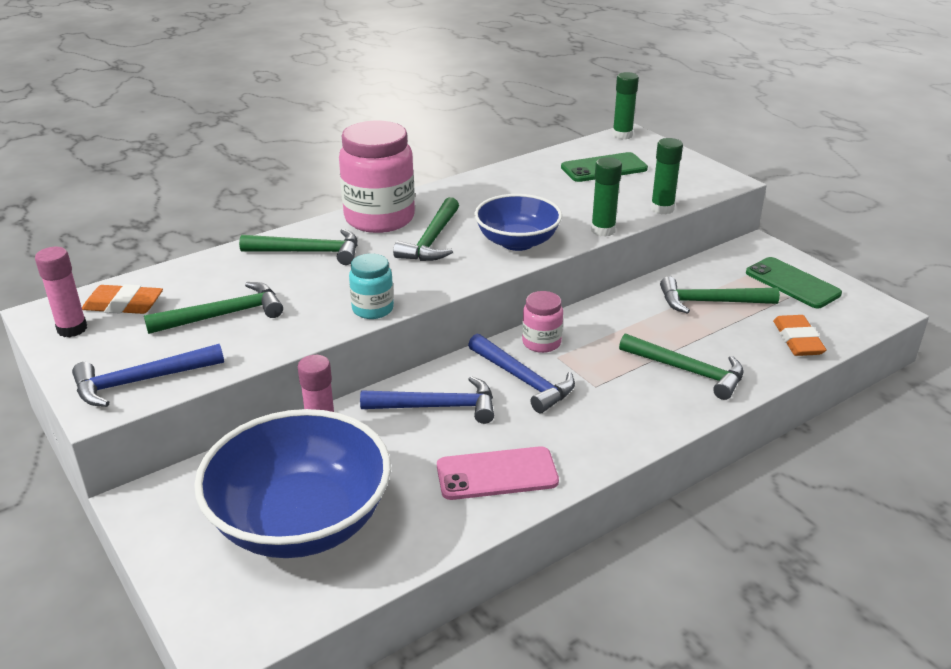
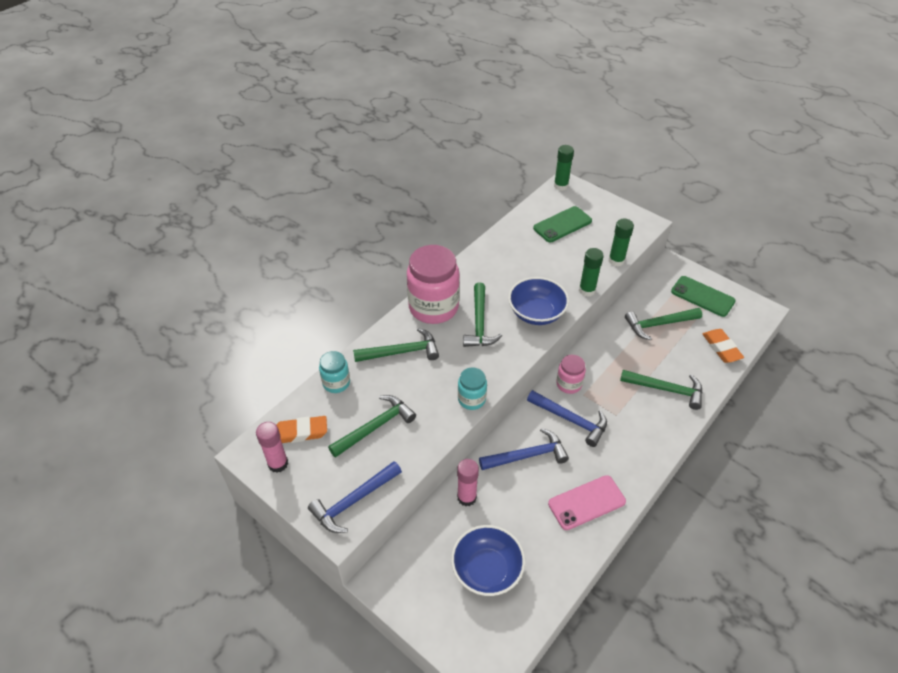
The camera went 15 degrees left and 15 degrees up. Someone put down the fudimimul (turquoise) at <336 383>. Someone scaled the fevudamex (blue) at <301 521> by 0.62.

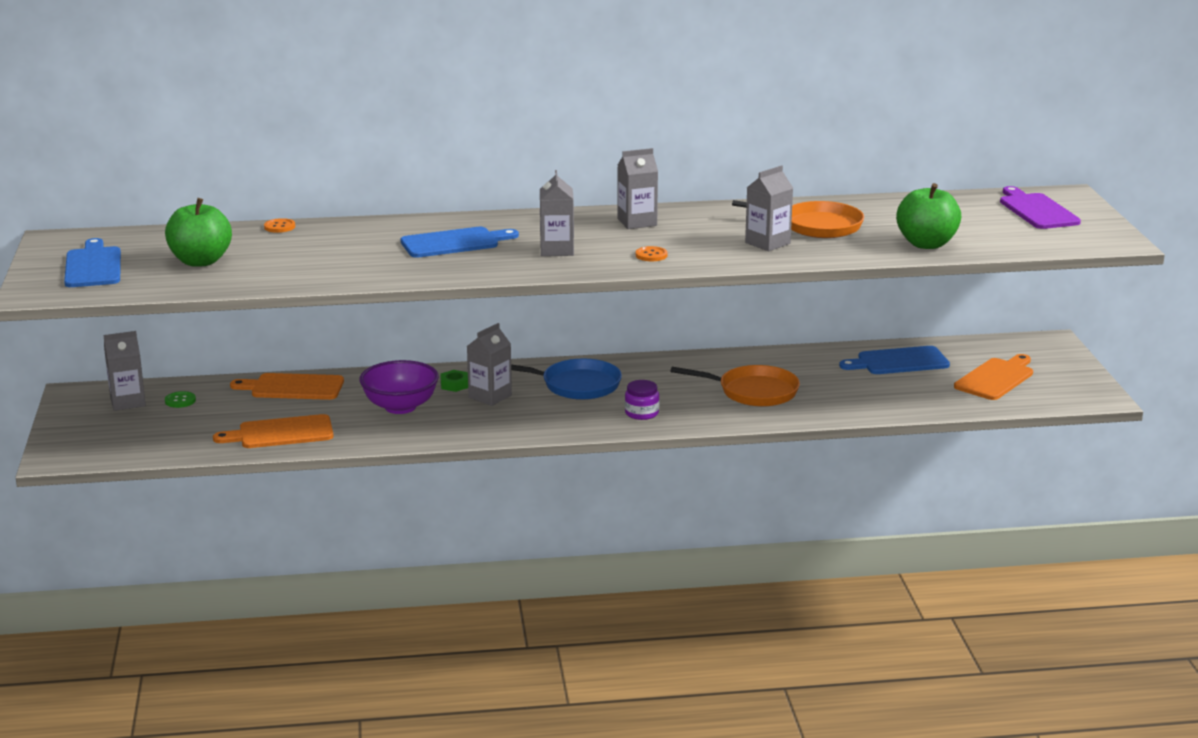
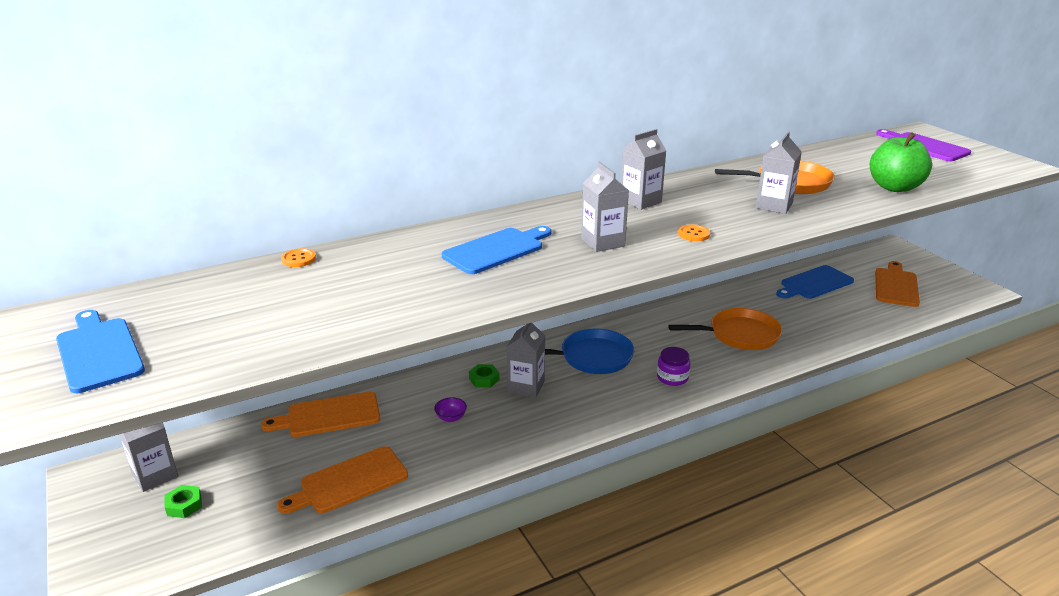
The camera went 20 degrees left and 5 degrees up. Someone took away the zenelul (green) at <200 261>. Someone took away the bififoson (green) at <180 401>. Someone put down the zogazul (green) at <184 505>. Someone scaled the fevudamex (purple) at <400 407> by 0.41.

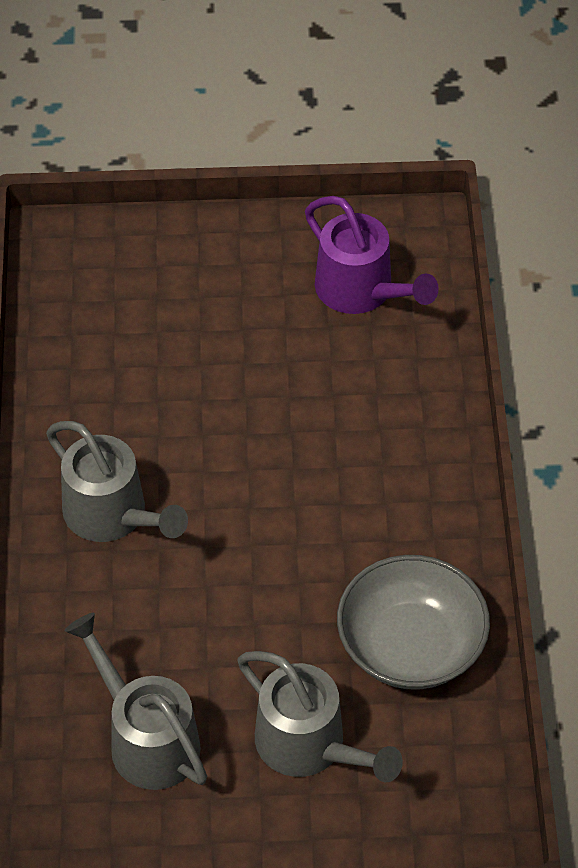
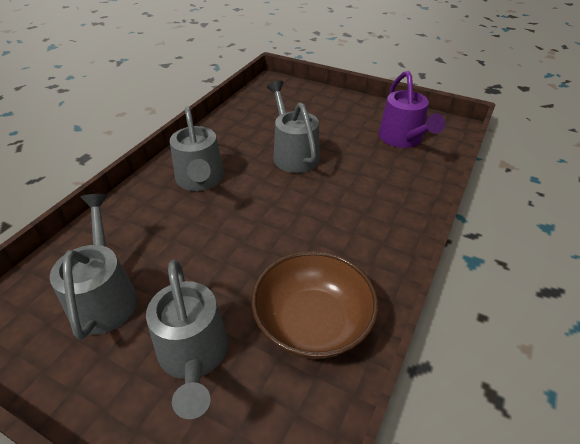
The camera went 30 degrees right and 10 degrees down. Someone put down the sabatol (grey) at <293 154>. Someone repainted the fevudamex (grey) at <411 646>, which became the fevudamex (brown) at <312 322>.

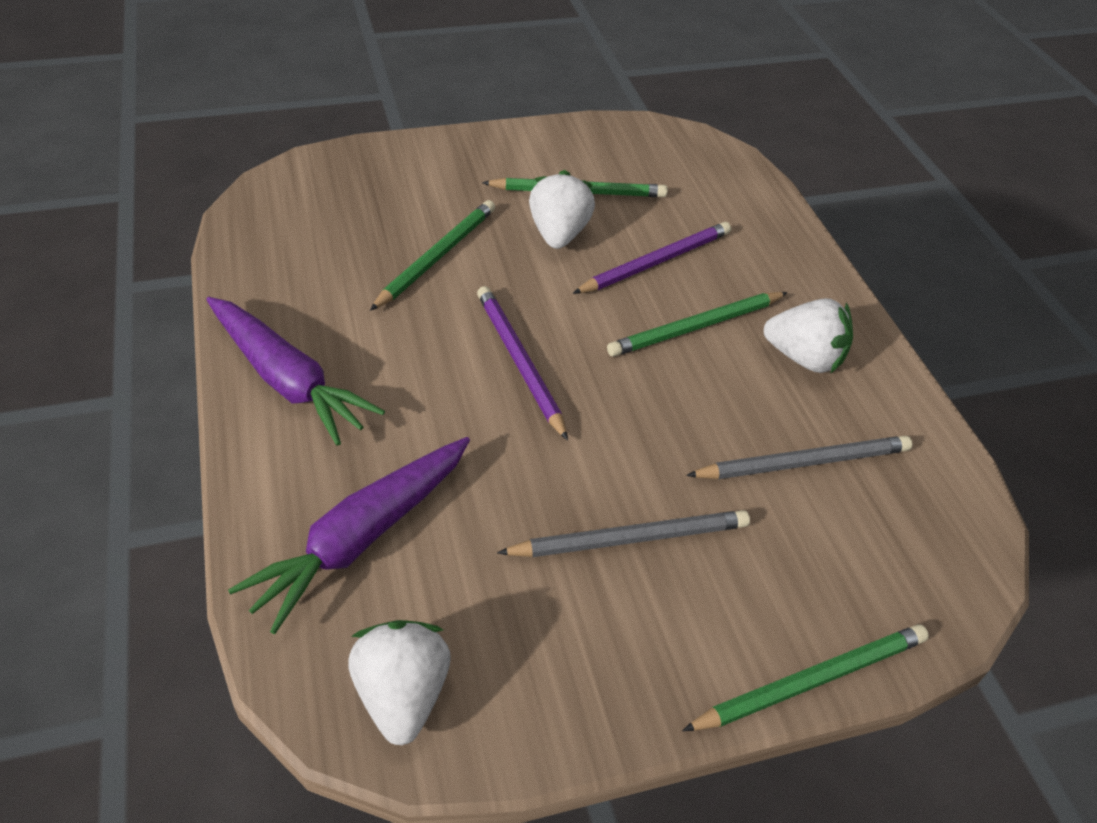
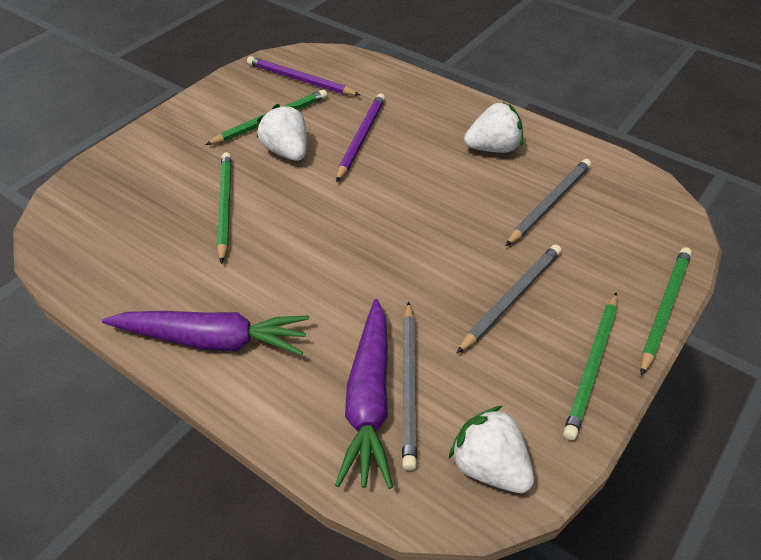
The camera went 35 degrees left and 0 degrees up. Someone put down the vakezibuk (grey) at <409 385>. Someone carried the vakezibuk (purple) from <519 362> to <300 80>. Someone carried the vakezibuk (green) from <696 327> to <592 366>.

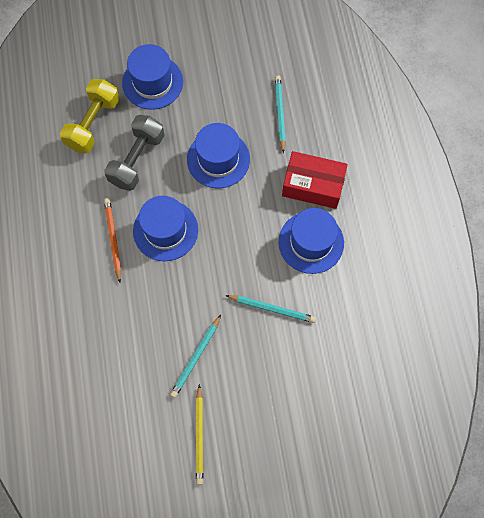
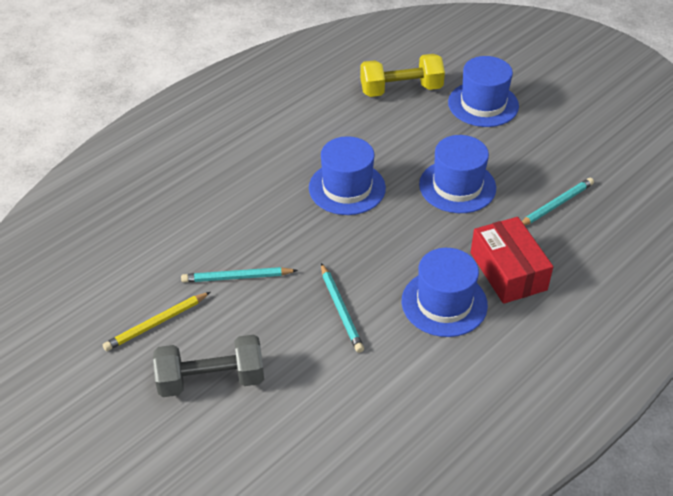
The camera went 55 degrees right and 25 degrees down. Someone took away the vakezibuk (orange) at <113 239>. Someone carried the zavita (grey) from <137 159> to <211 380>.

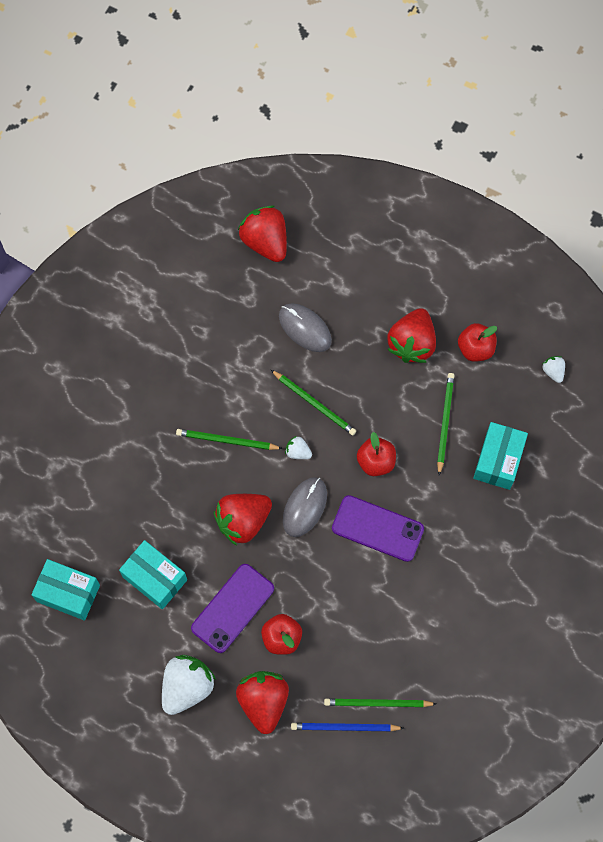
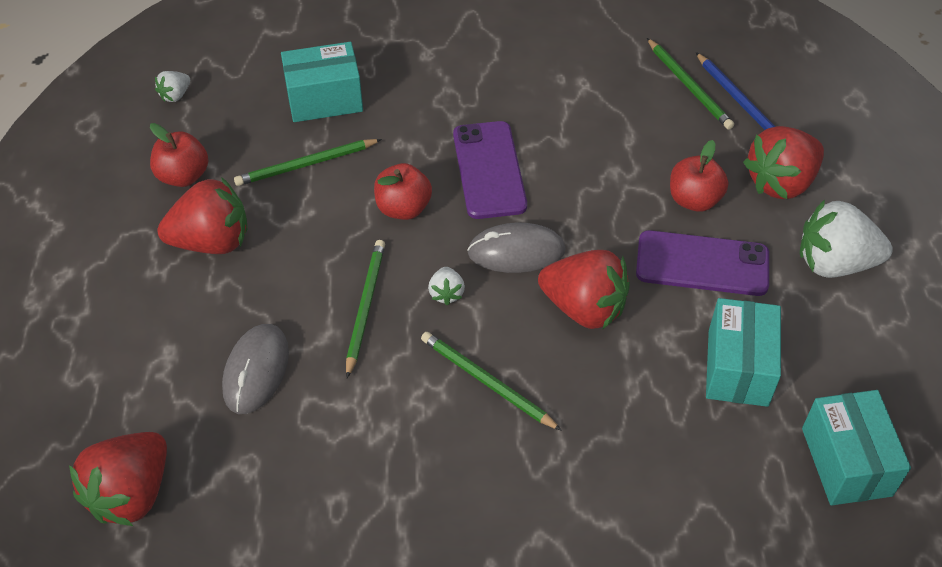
The camera went 120 degrees left and 20 degrees down. Someone rotated the vakezibuk (green) at <227 440> by 150 degrees clockwise.

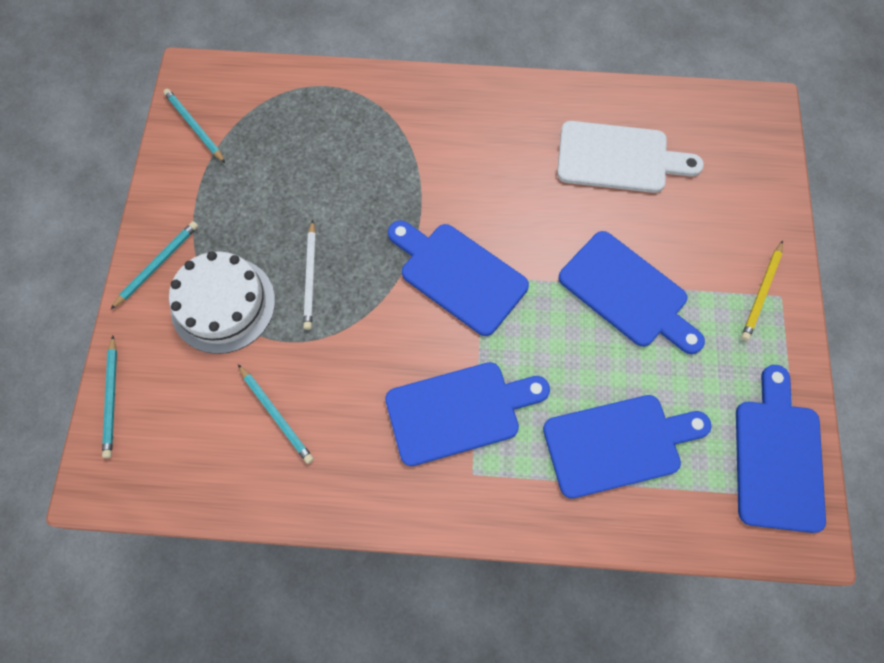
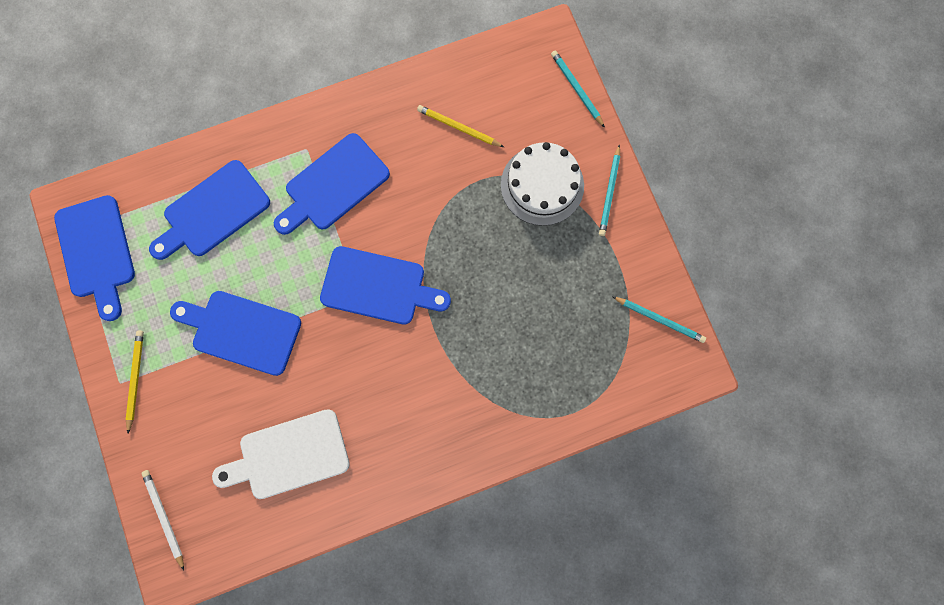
The camera went 155 degrees right and 10 degrees up. Someone carried the vakezibuk (white) from <311 277> to <164 517>. Someone repainted the vakezibuk (turquoise) at <276 415>, which became the vakezibuk (yellow) at <458 128>.

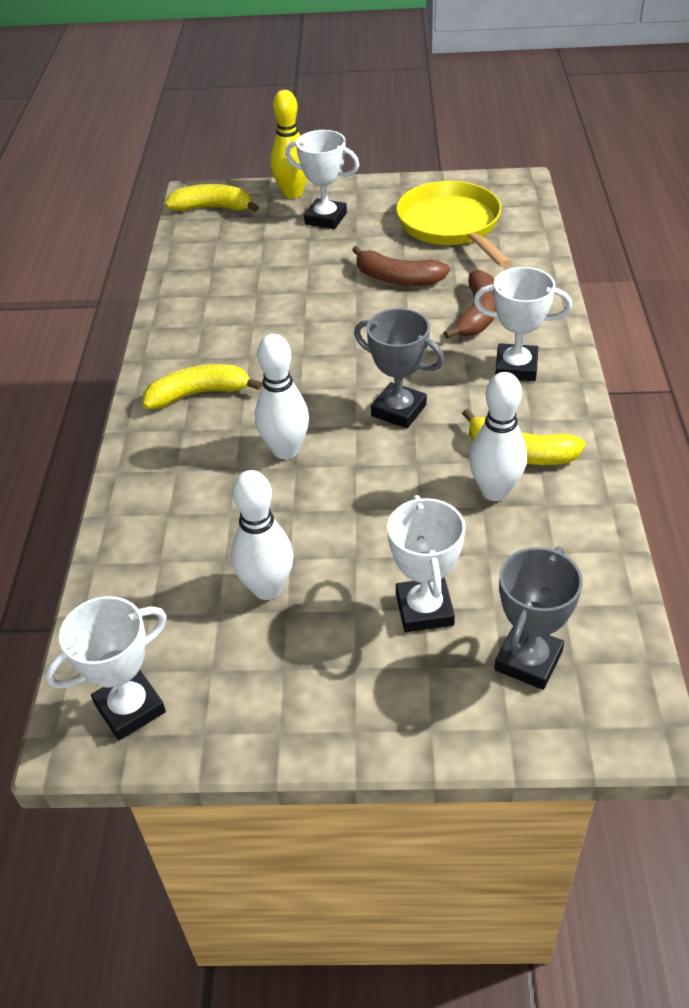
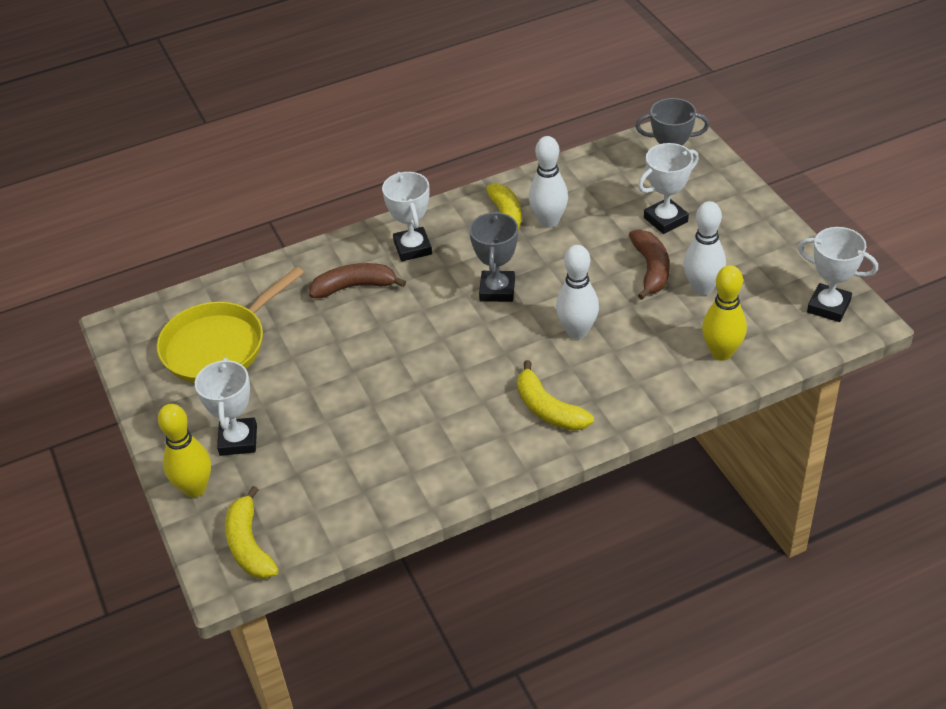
The camera went 115 degrees left and 0 degrees up. Someone put down the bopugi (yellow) at <721 353>. Someone carried the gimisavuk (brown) from <397 279> to <651 269>.

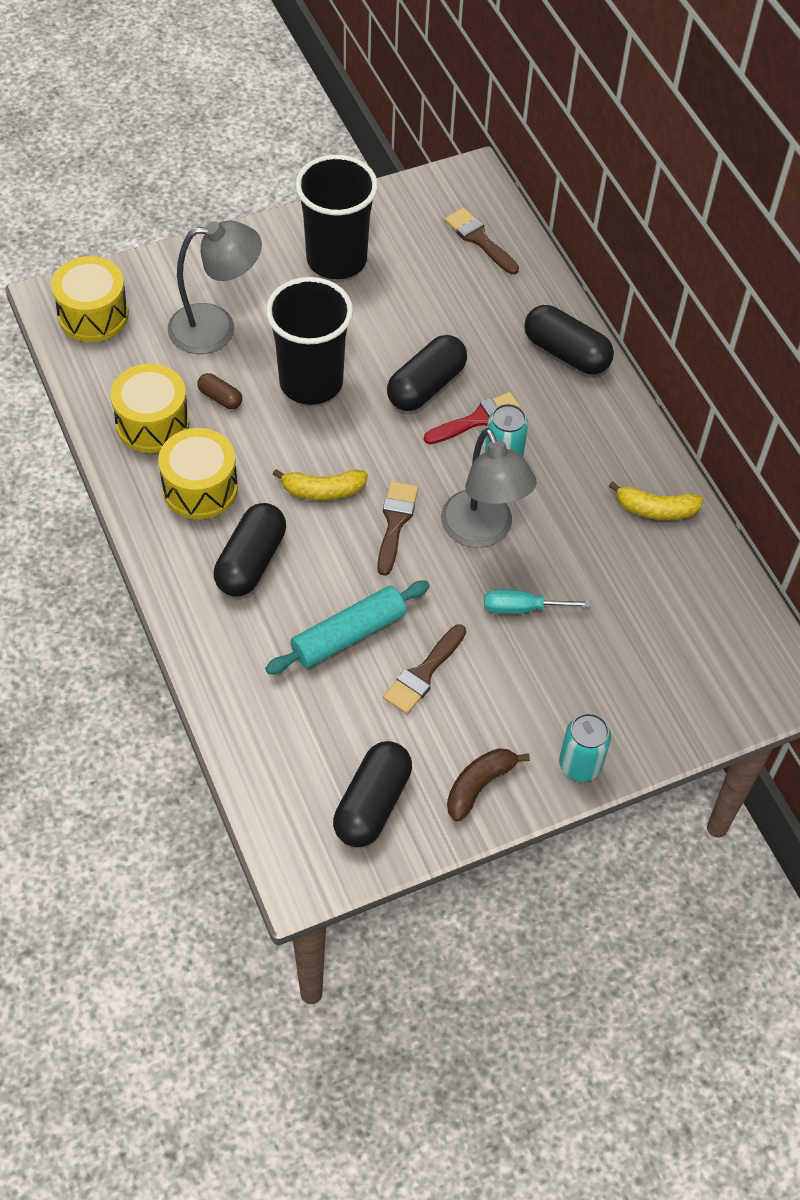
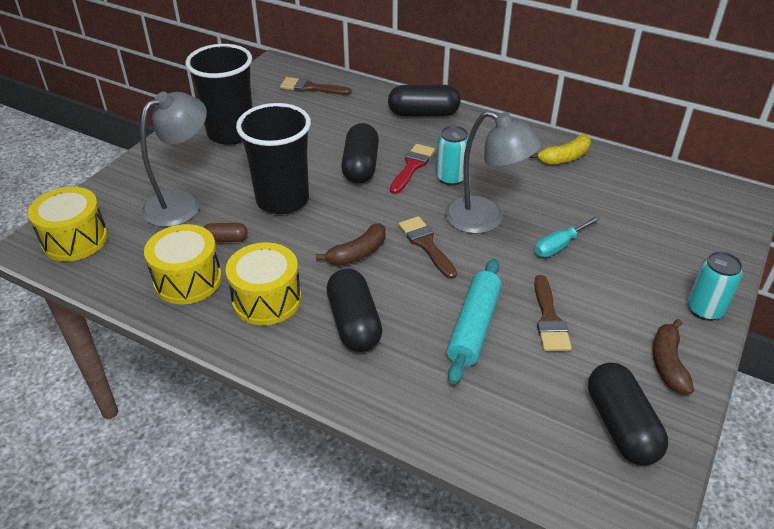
The camera went 35 degrees left and 15 degrees down. Someone repainted the gimisavuk (yellow) at <322 491>, which became the gimisavuk (brown) at <357 253>.

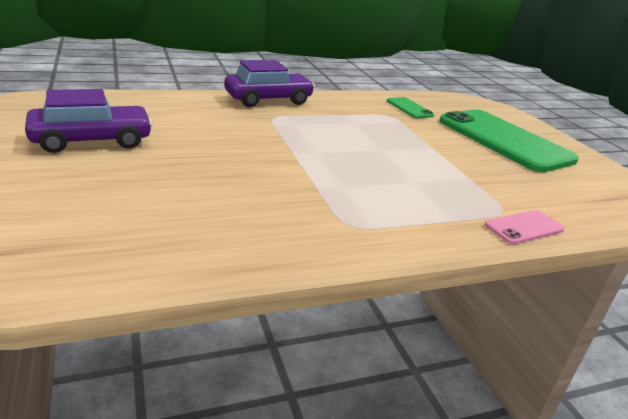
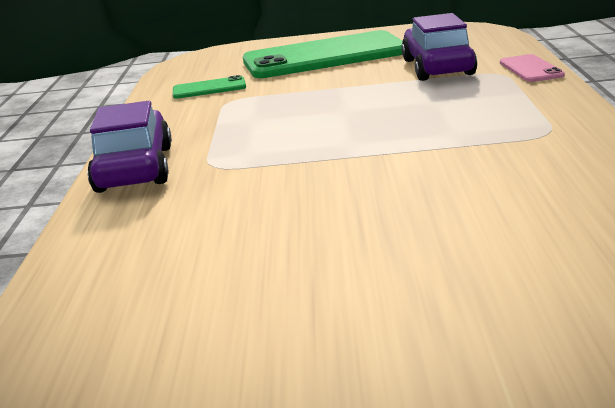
The camera went 65 degrees left and 5 degrees down. Someone carried the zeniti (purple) from <92 140> to <437 67>.

